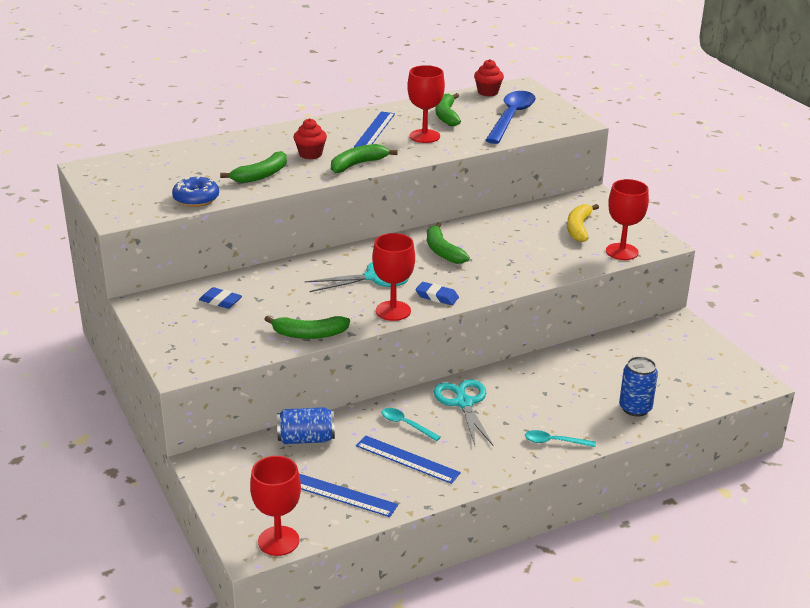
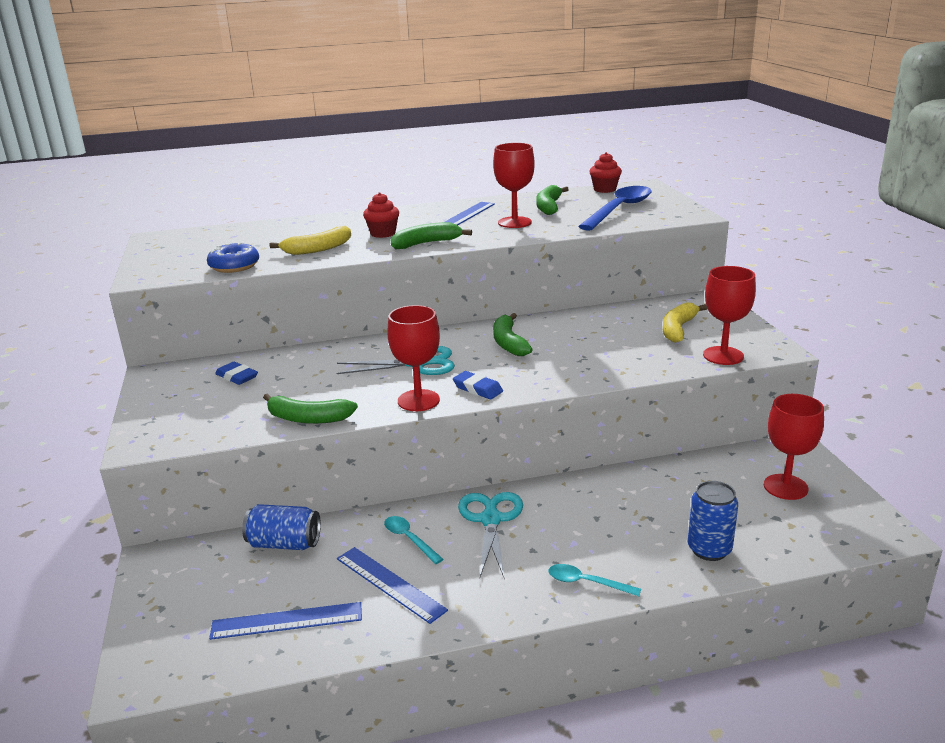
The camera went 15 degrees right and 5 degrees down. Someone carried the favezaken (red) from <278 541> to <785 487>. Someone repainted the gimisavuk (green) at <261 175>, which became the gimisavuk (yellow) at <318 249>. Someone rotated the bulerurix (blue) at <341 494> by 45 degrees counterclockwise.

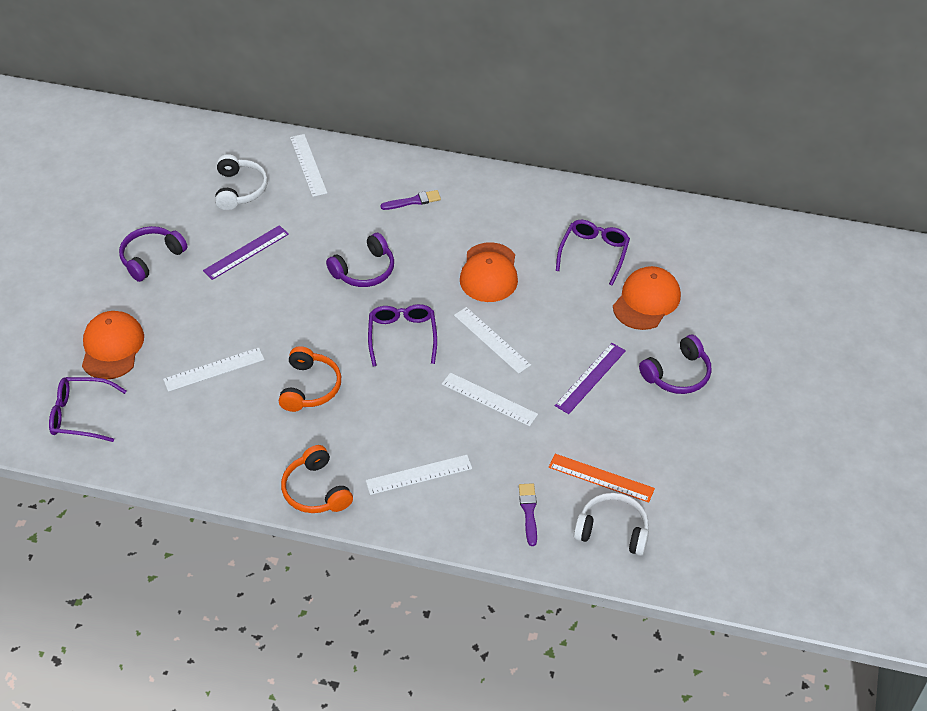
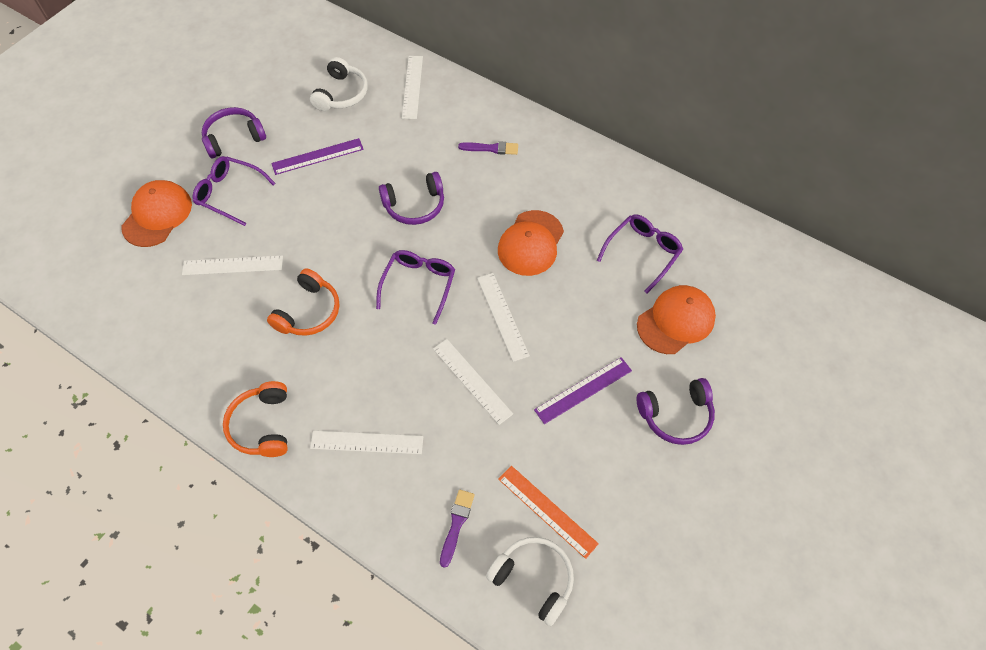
The camera went 20 degrees right and 10 degrees up. Someone carried the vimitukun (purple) from <80 415> to <229 193>.

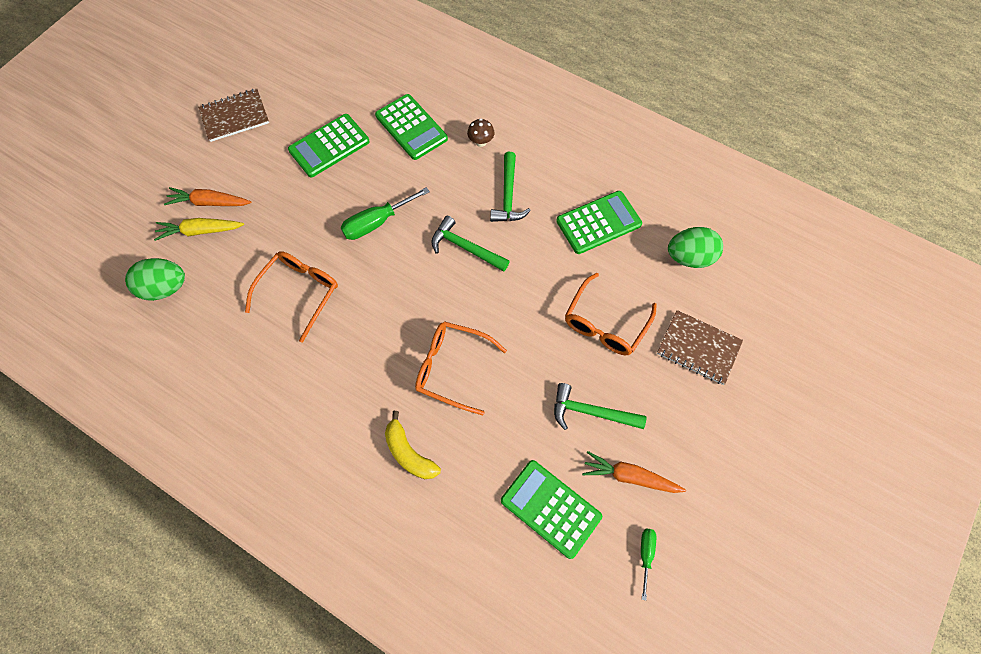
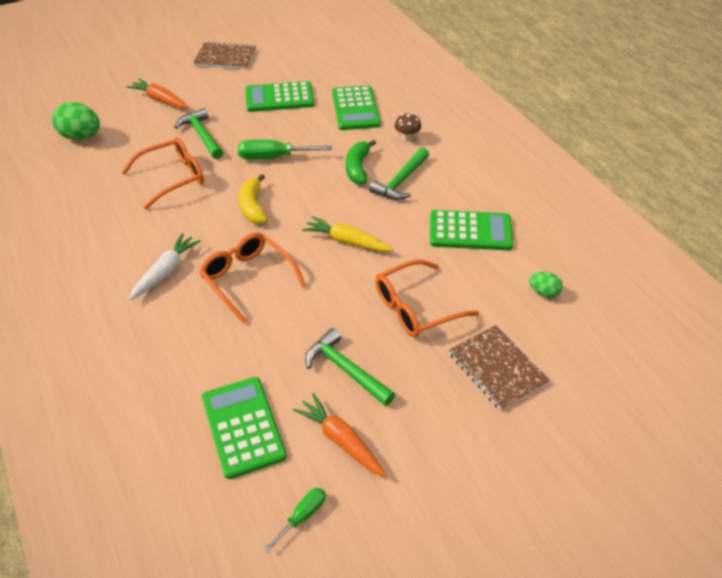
The camera went 30 degrees right and 20 degrees down. Someone put down the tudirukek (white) at <166 271>. Someone put down the gimisavuk (green) at <358 168>. Someone carried the tudirukek (yellow) from <200 231> to <347 241>. Someone carried the gimisavuk (yellow) from <409 453> to <253 207>. Someone carried the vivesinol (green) from <465 247> to <202 135>. Someone scaled the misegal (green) at <689 257> by 0.54.

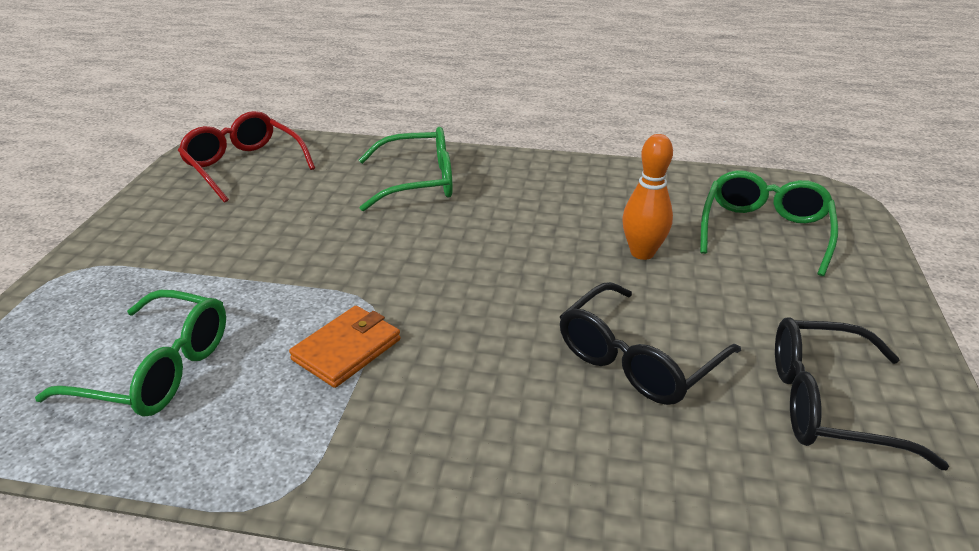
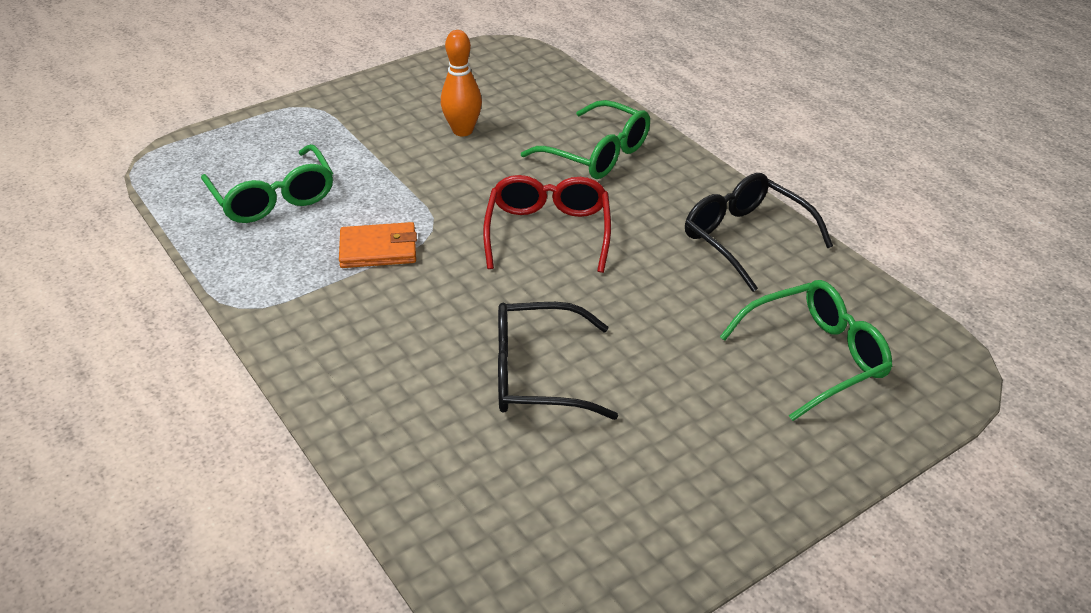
The camera went 45 degrees right and 5 degrees up. Someone carried the vimitukun (red) from <243 166> to <548 232>. Someone carried the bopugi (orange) from <642 253> to <463 131>. Someone carried the vimitukun (black) from <827 404> to <745 238>.

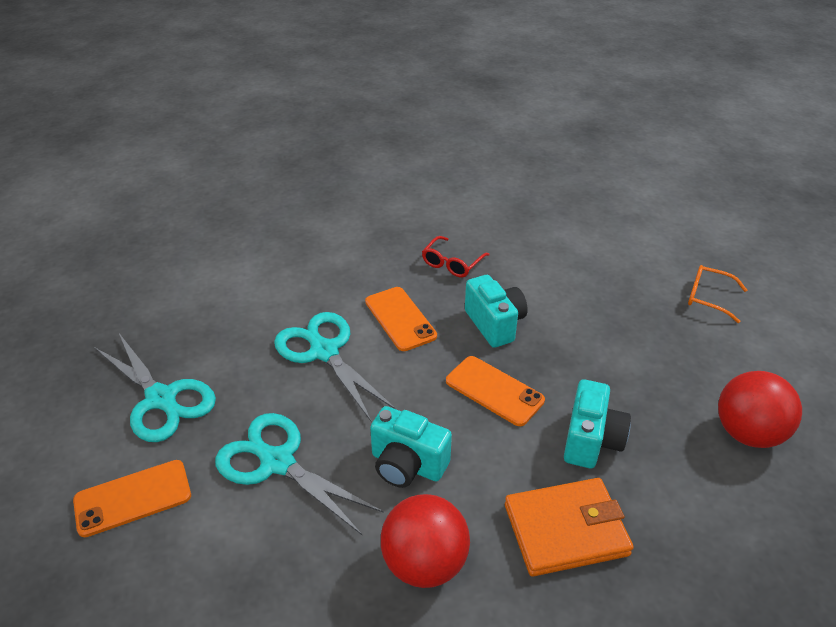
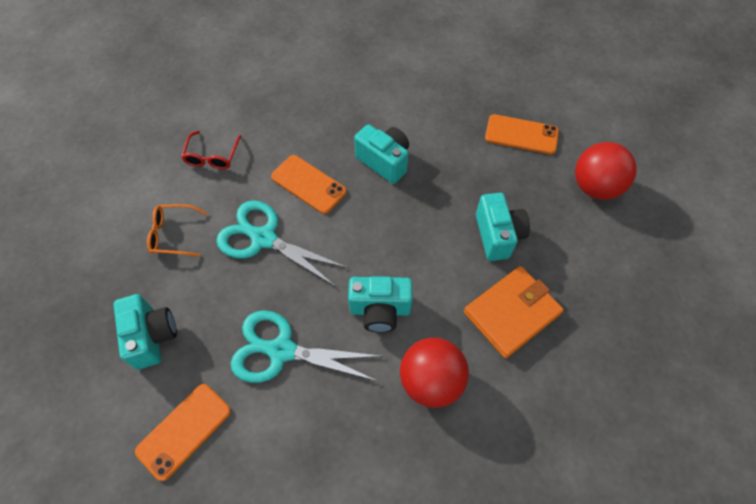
The camera went 25 degrees left and 20 degrees up. Someone carried the vimitukun (red) from <452 263> to <212 156>. Someone carried the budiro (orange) from <494 391> to <521 134>. Someone carried the vimitukun (orange) from <708 297> to <173 234>. Someone swapped the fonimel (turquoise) at <161 399> for the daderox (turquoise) at <152 336>.

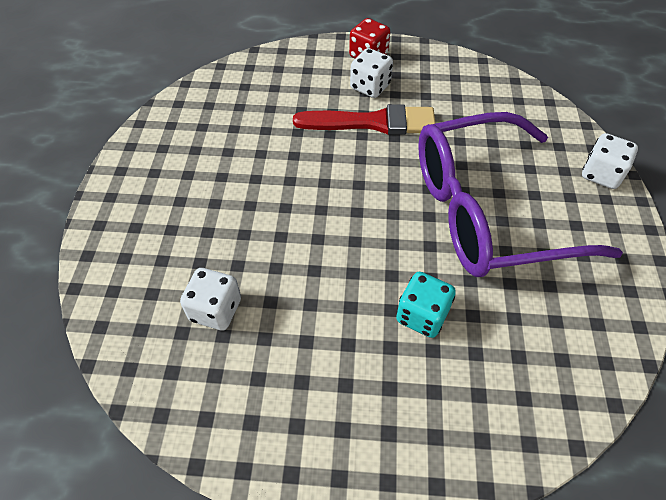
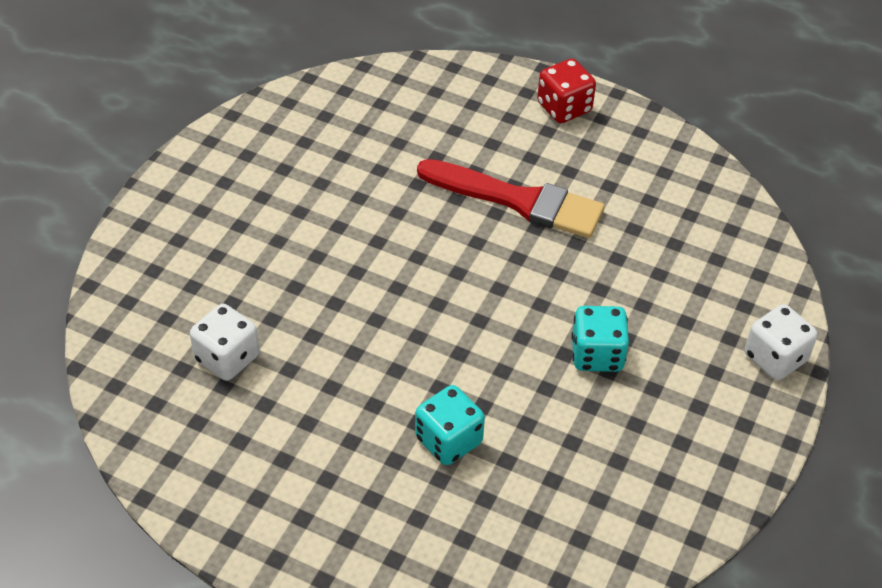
The camera went 20 degrees right and 5 degrees down. Someone took away the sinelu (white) at <370 87>. Someone swapped the vimitukun (purple) at <487 211> for the sinelu (turquoise) at <597 354>.

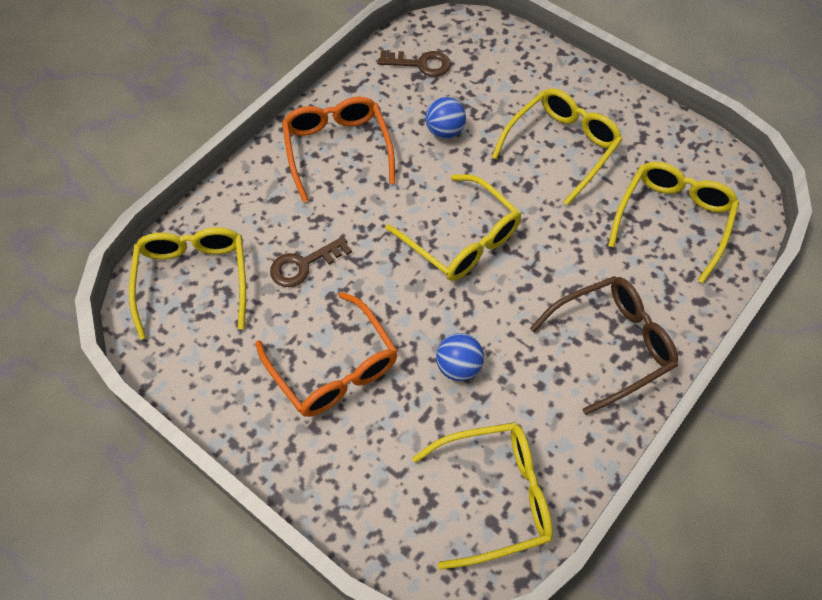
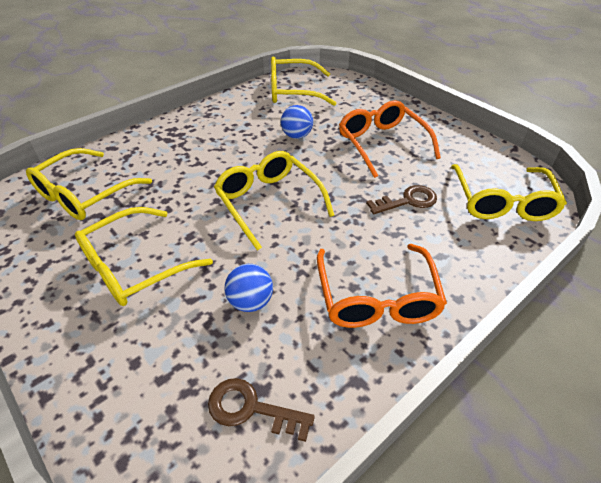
The camera went 170 degrees left and 15 degrees down. Someone took away the vimitukun (brown) at <611 345>.

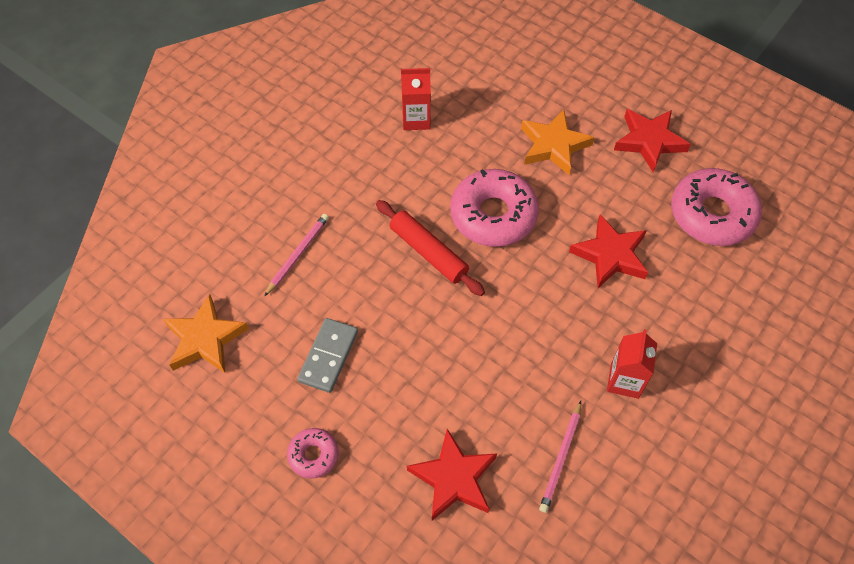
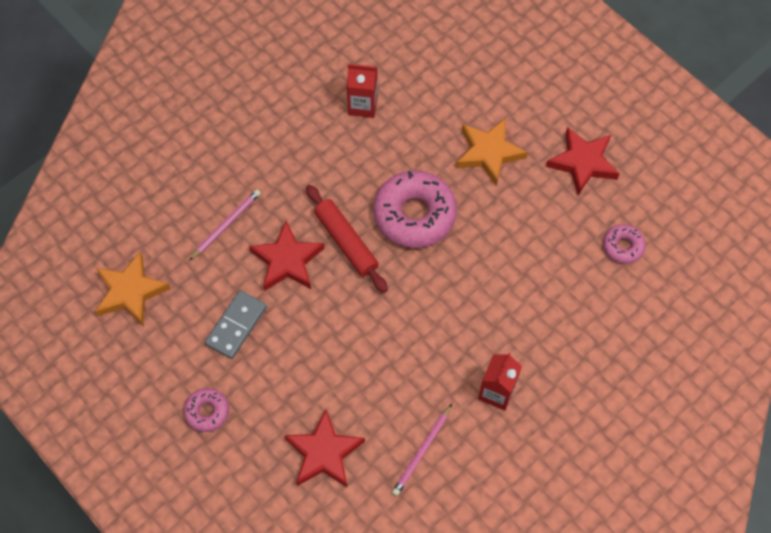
The camera went 10 degrees right and 5 degrees up. Someone carried the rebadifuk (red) from <610 255> to <287 260>. Someone scaled the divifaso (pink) at <712 214> by 0.50.

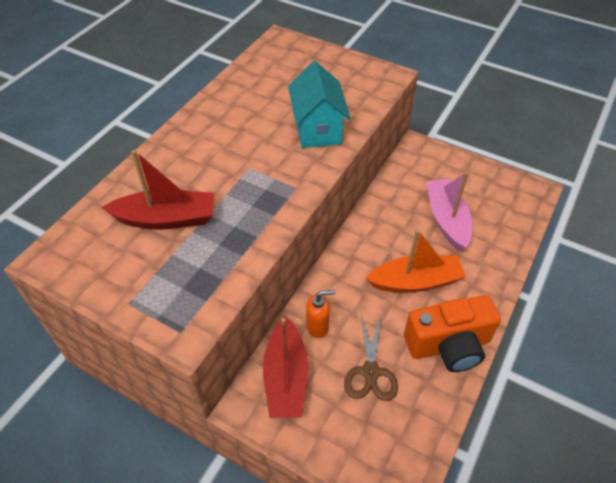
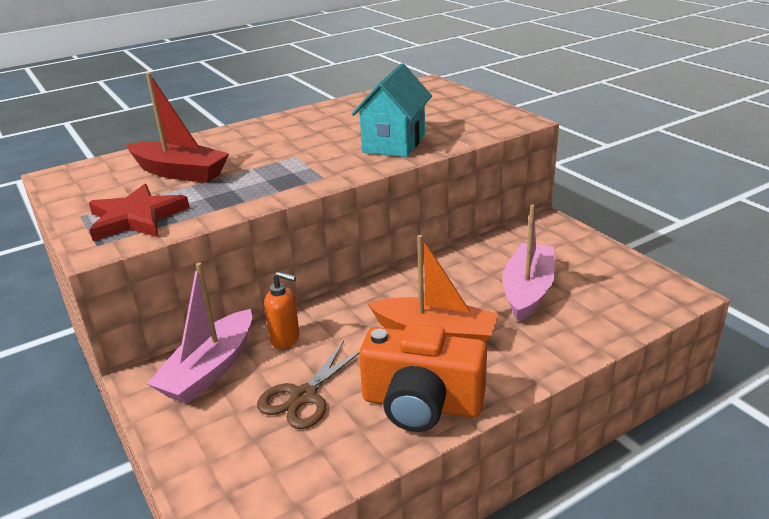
The camera went 30 degrees right and 20 degrees down. Someone put down the rebadifuk (red) at <136 218>. Someone repainted the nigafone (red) at <286 377>, which became the nigafone (pink) at <210 369>.

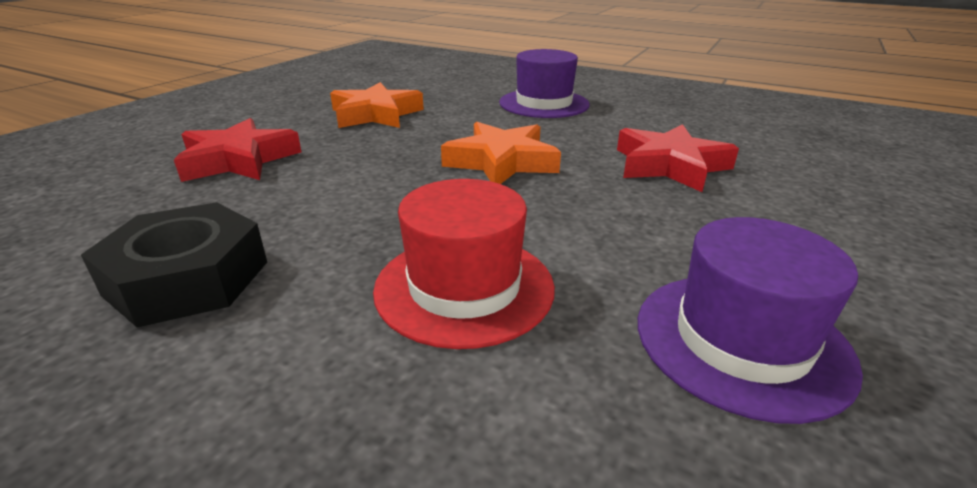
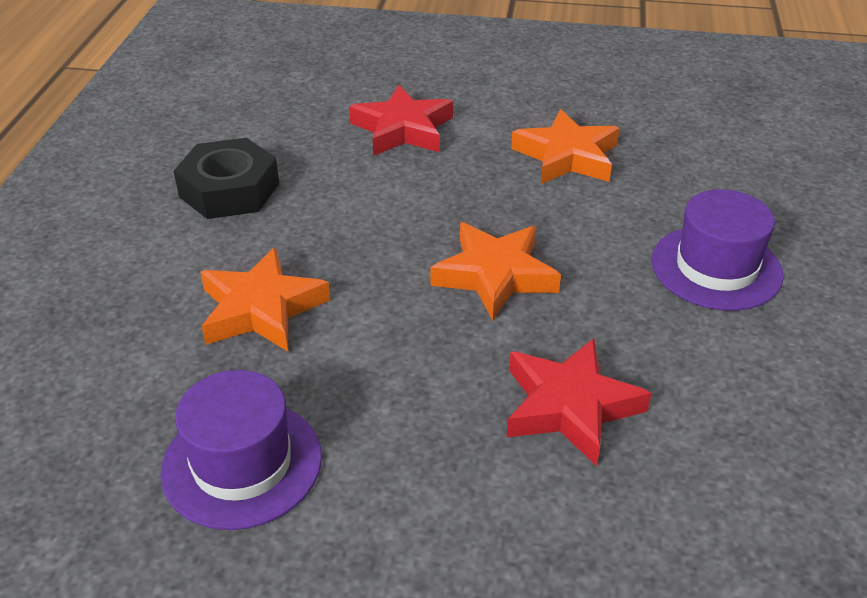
The camera went 70 degrees right and 10 degrees up. Someone swapped the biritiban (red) at <464 287> for the rebadifuk (orange) at <261 309>.

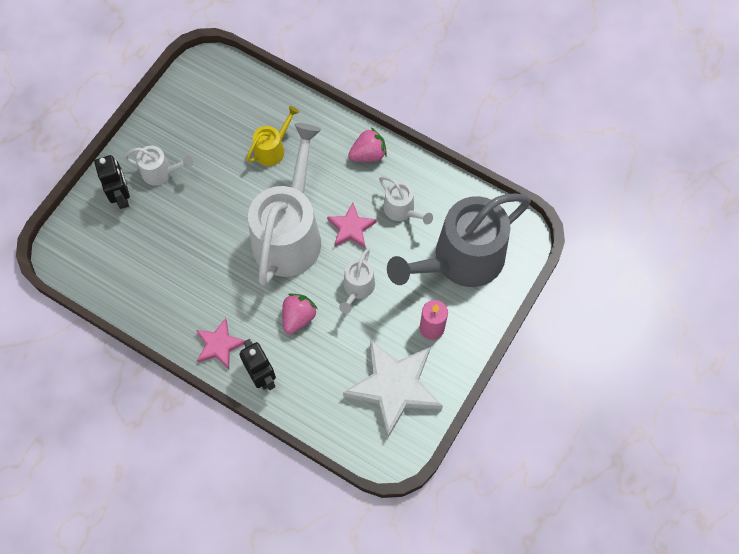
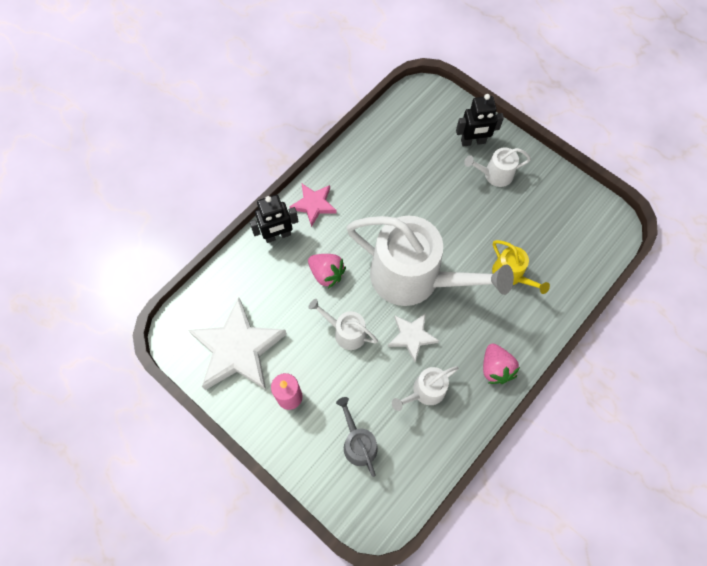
The camera went 100 degrees right and 0 degrees up. Someone repainted the rebadifuk (pink) at <351 228>, which became the rebadifuk (white) at <412 336>. Someone rotated the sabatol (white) at <161 172> by 60 degrees clockwise. Someone scaled the sabatol (grey) at <461 260> by 0.45.

